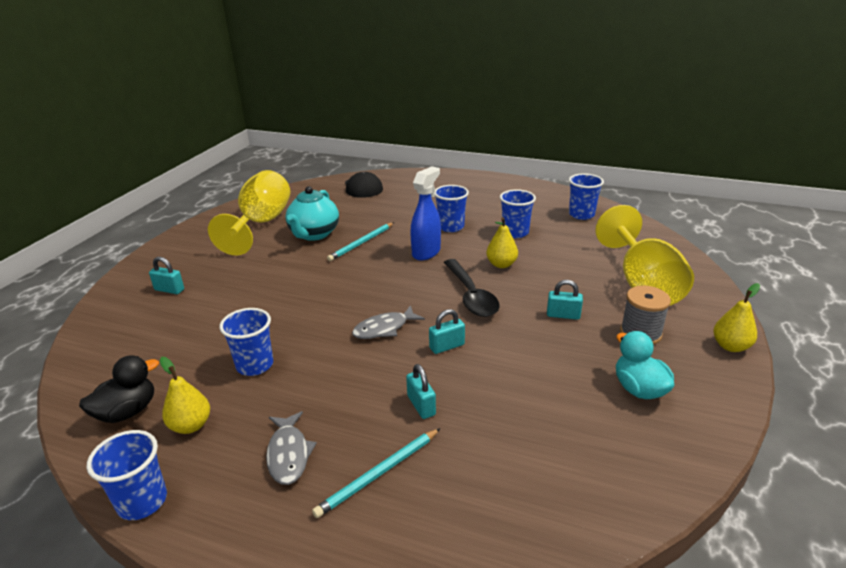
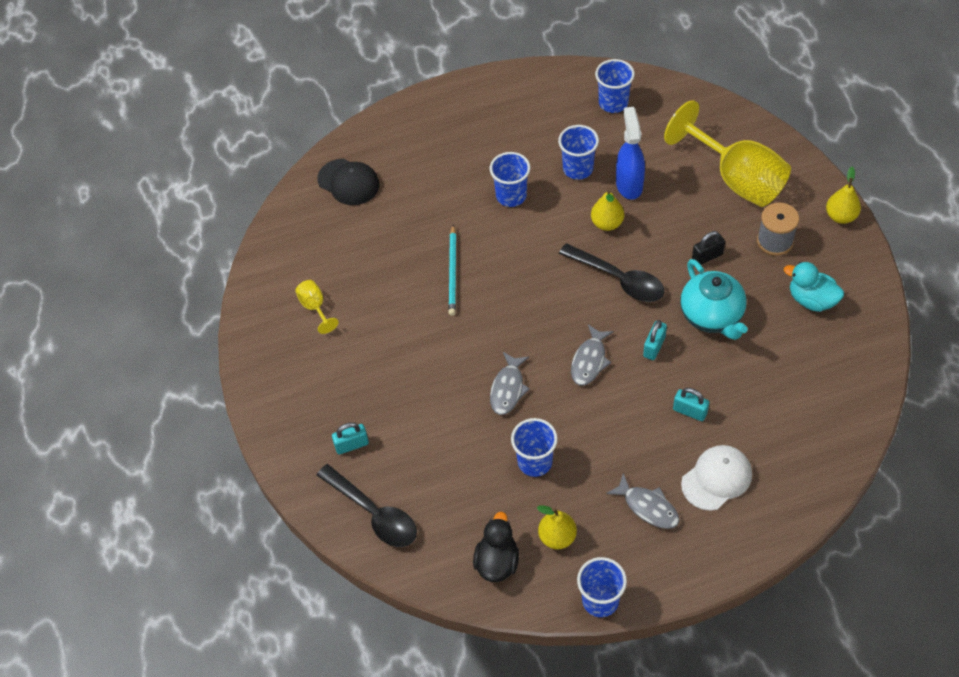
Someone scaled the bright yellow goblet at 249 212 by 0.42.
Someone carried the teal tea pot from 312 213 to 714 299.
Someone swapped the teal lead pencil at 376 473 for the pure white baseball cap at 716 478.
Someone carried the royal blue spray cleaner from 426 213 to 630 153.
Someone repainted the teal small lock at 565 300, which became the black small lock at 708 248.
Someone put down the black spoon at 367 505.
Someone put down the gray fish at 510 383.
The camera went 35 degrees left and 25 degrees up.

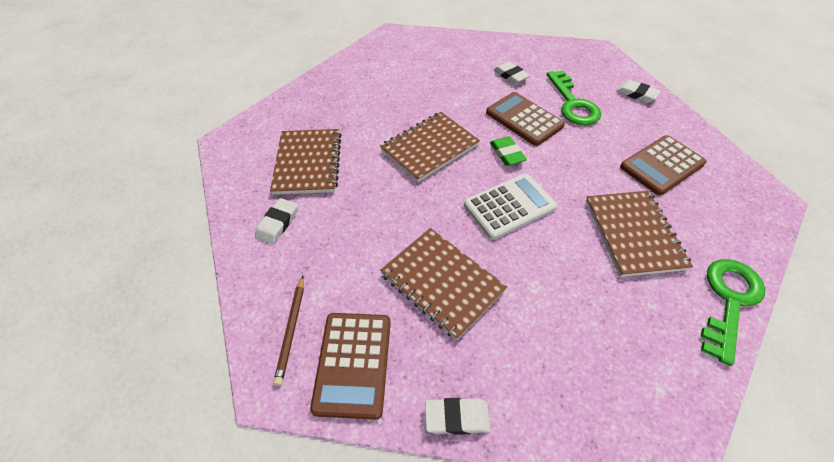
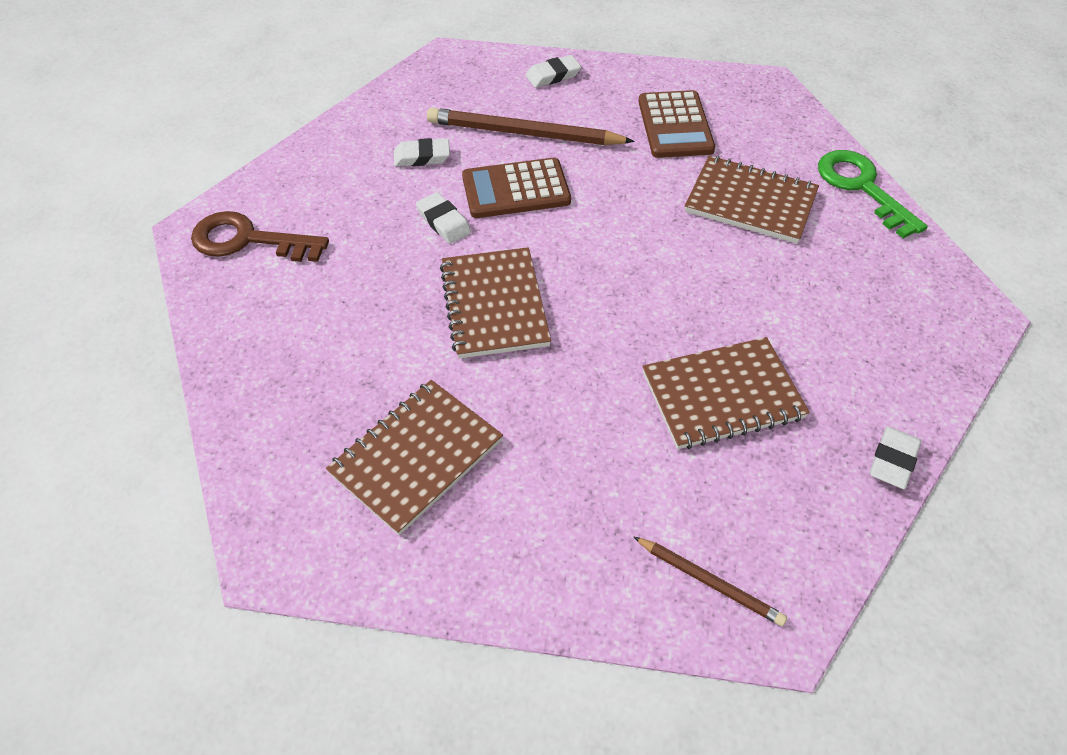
Someone carried the pure white gum eraser from 276 221 to 443 218.
Someone rotated the dark brown exercise book at 305 162 by 75 degrees counterclockwise.
Someone took away the dark brown calculator at 350 366.
Someone took away the pure white calculator at 510 207.
Someone took away the leaf-green gum eraser at 508 151.
Someone swapped the leaf-green latchkey at 574 98 for the dark brown lead pencil at 530 126.
Someone put down the dark brown latchkey at 260 236.
The camera went 60 degrees left and 0 degrees up.

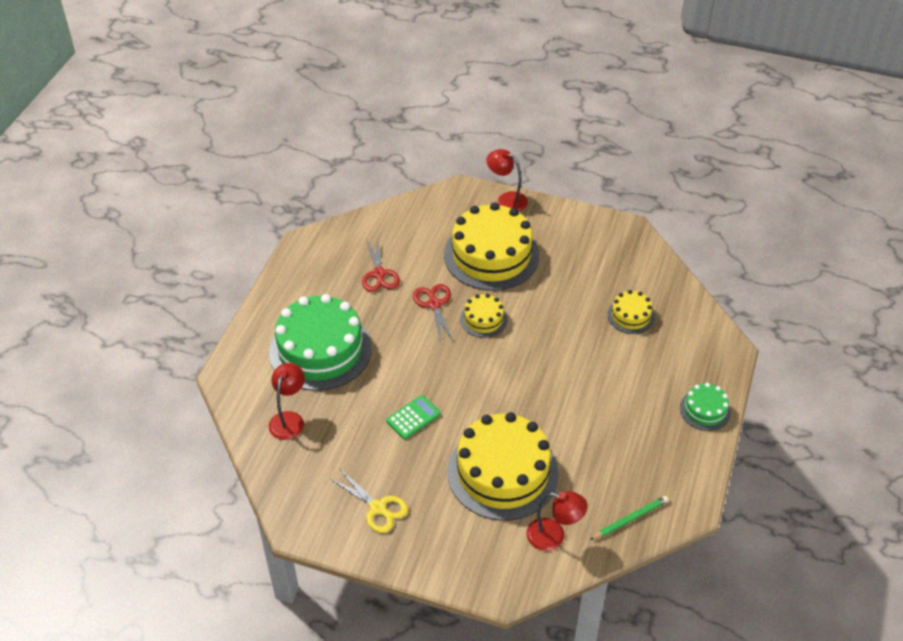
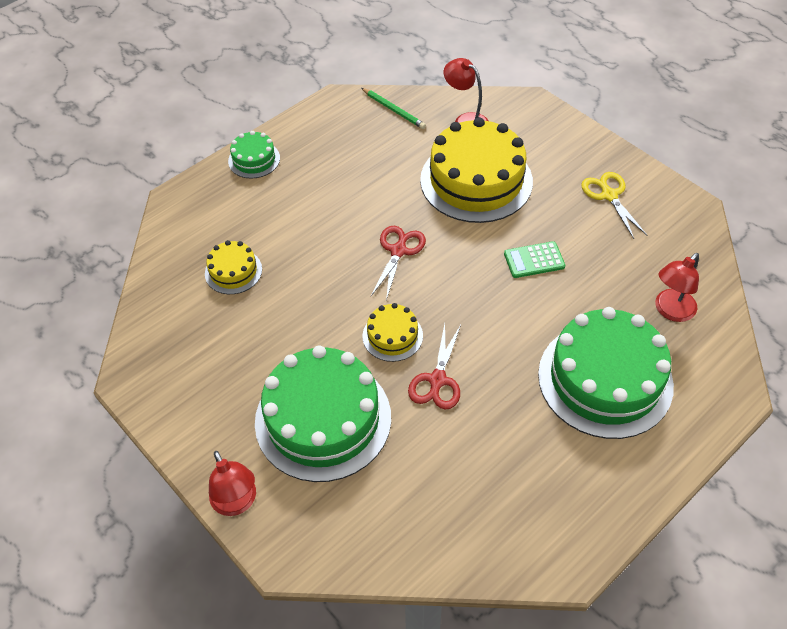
Someone carried the crimson scissors from 381 265 to 398 263.
Someone repainted the bright yellow layer cake at 491 246, which became the leaf-green layer cake at 323 413.
Someone rotated the leaf-green lead pencil at 629 518 by 135 degrees counterclockwise.
The camera went 150 degrees left and 5 degrees up.

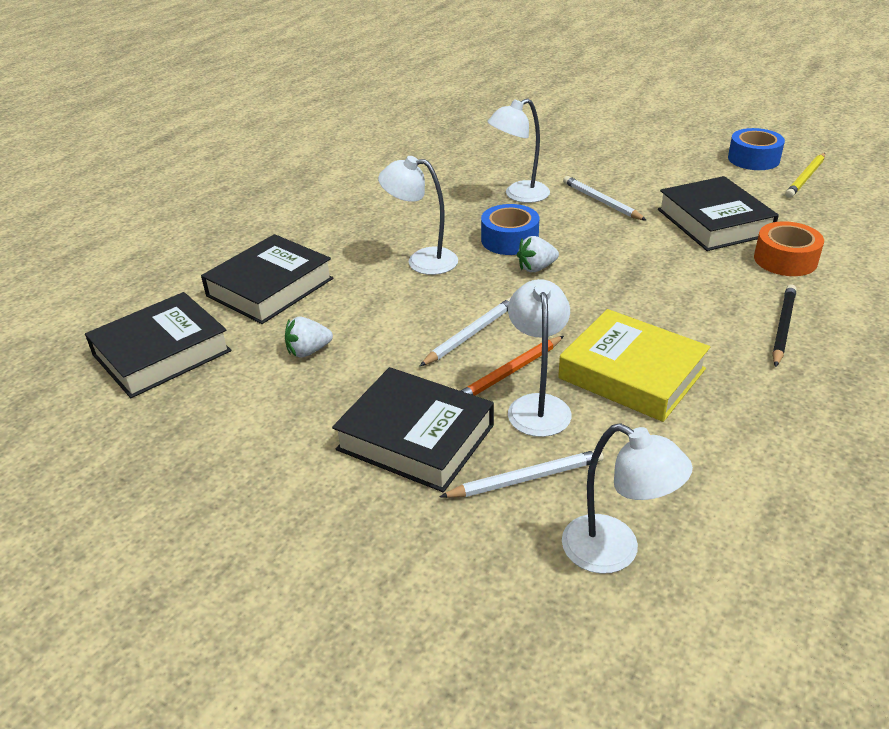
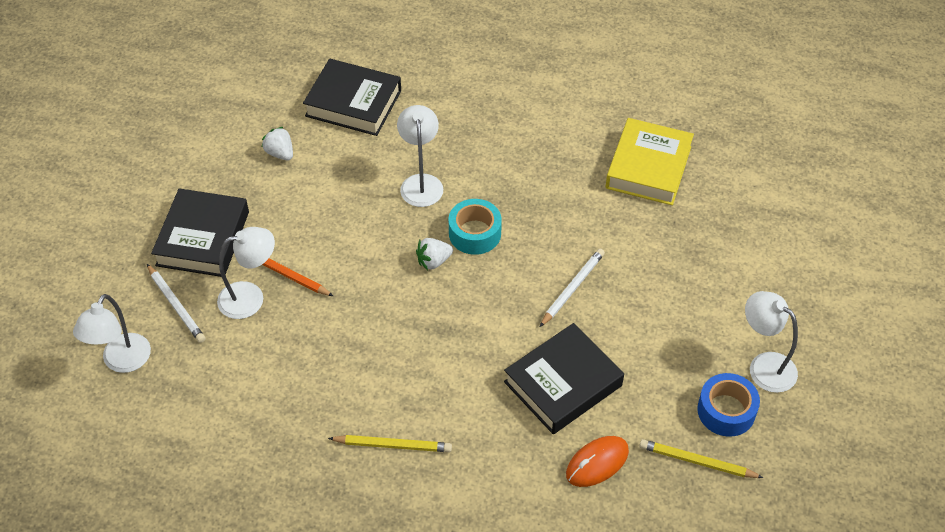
Someone took away the black hardcover at 158 345.
Someone took away the pure white lead pencil at 465 331.
Someone repainted the royal blue tape at 510 229, which became the teal tape at 475 227.
Someone carried the pure white reading lamp from 518 150 to 771 342.
Someone rotated the pure white strawberry at 538 254 by 75 degrees counterclockwise.
Someone carried the bright yellow hardcover from 634 365 to 650 161.
Someone took away the bright orange tape at 789 248.
Someone repainted the black lead pencil at 784 325, which became the bright yellow lead pencil at 390 443.
Someone put down the bright orange computer mouse at 597 461.
The camera went 70 degrees right and 15 degrees up.

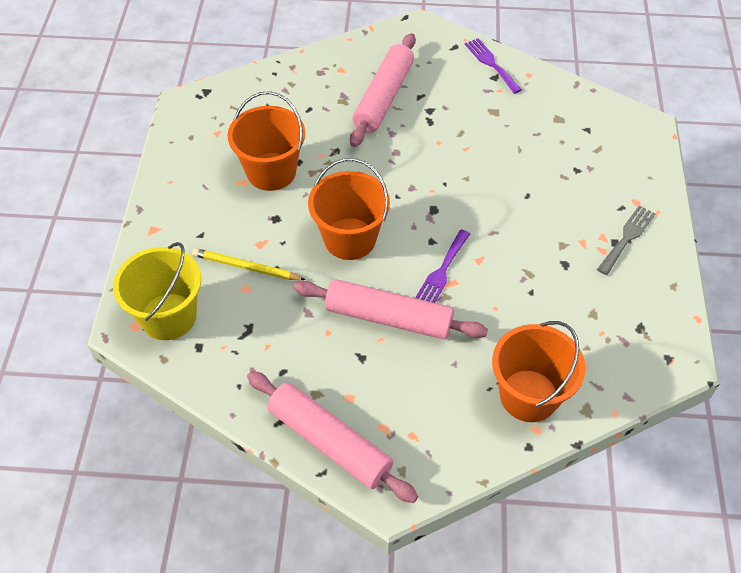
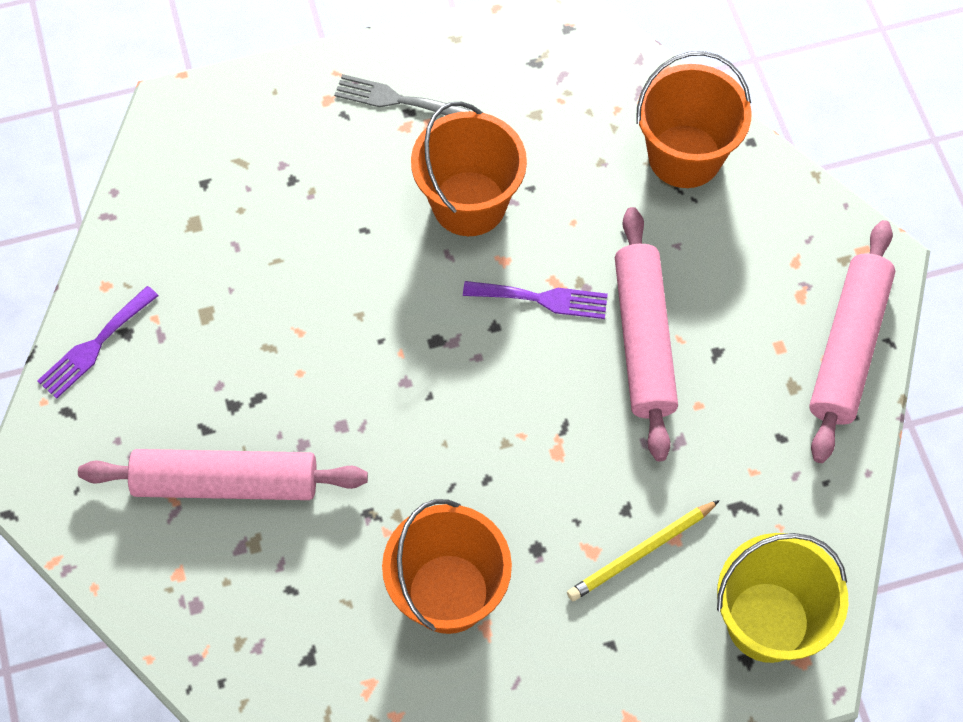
Someone rotated the bright yellow lead pencil at 249 264 by 60 degrees clockwise.
Someone carried the bright orange sand bucket from 349 209 to 469 169.
The camera went 110 degrees left and 10 degrees up.

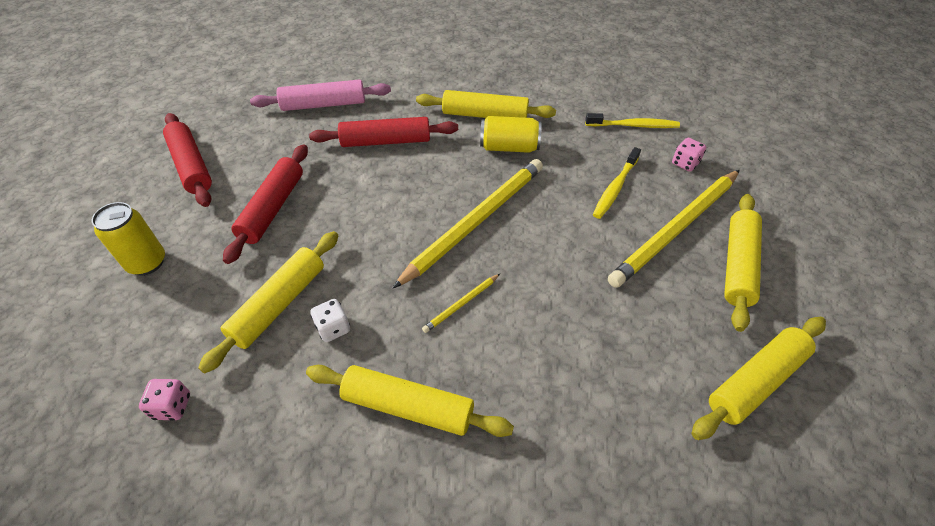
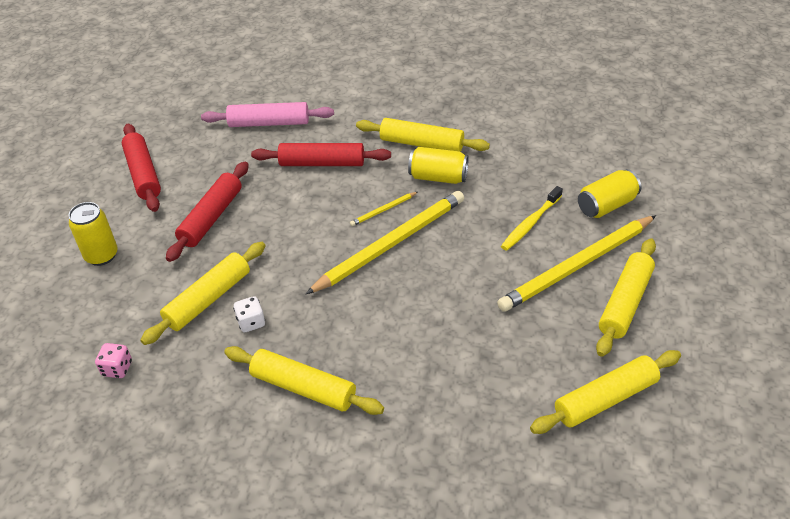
Someone carried the bright yellow lead pencil from 461 303 to 384 209.
Someone took away the bright yellow toothbrush at 632 120.
Someone swapped the rose-pink dice at 689 155 for the bright yellow soda can at 609 193.
The camera went 10 degrees right and 5 degrees down.

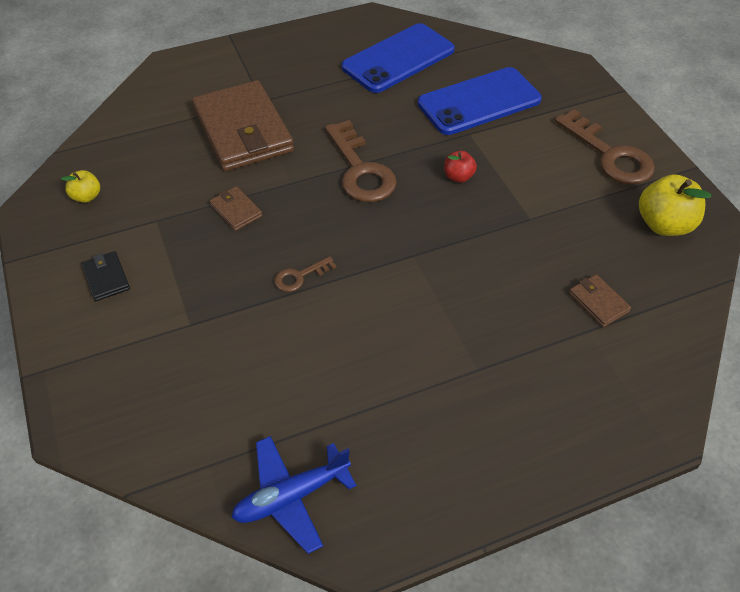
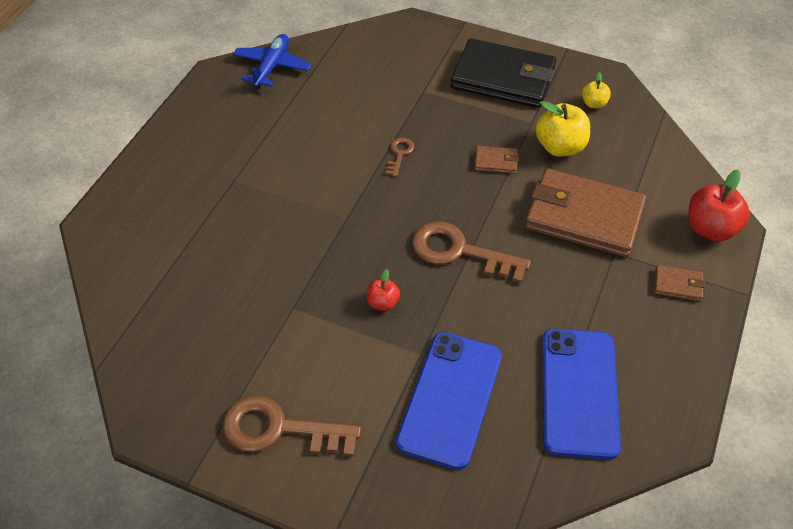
Someone scaled the black card wallet at 105 276 by 2.40.
Someone carried the dark brown card wallet from 600 300 to 679 283.
Someone carried the bright yellow apple from 675 205 to 563 129.
Someone put down the crimson apple at 719 205.
The camera went 135 degrees right and 0 degrees up.

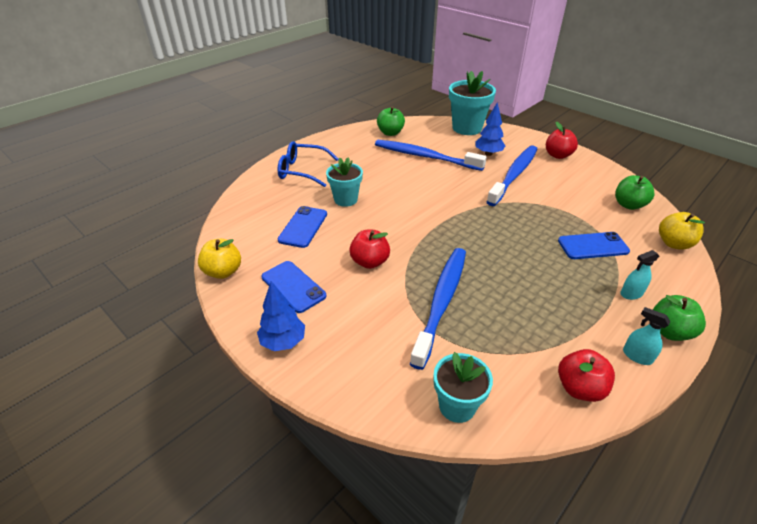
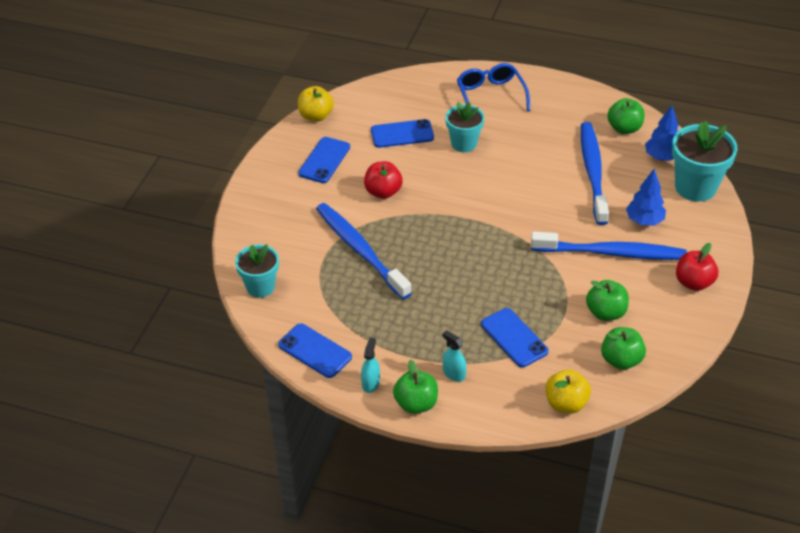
Someone carried the royal blue tree from 281 316 to 661 133.
Someone rotated the royal blue toothbrush at 438 309 by 120 degrees counterclockwise.
Someone swapped the crimson apple at 586 375 for the royal blue phone at 315 350.
Someone put down the leaf-green apple at 607 300.
The camera went 65 degrees right and 5 degrees up.

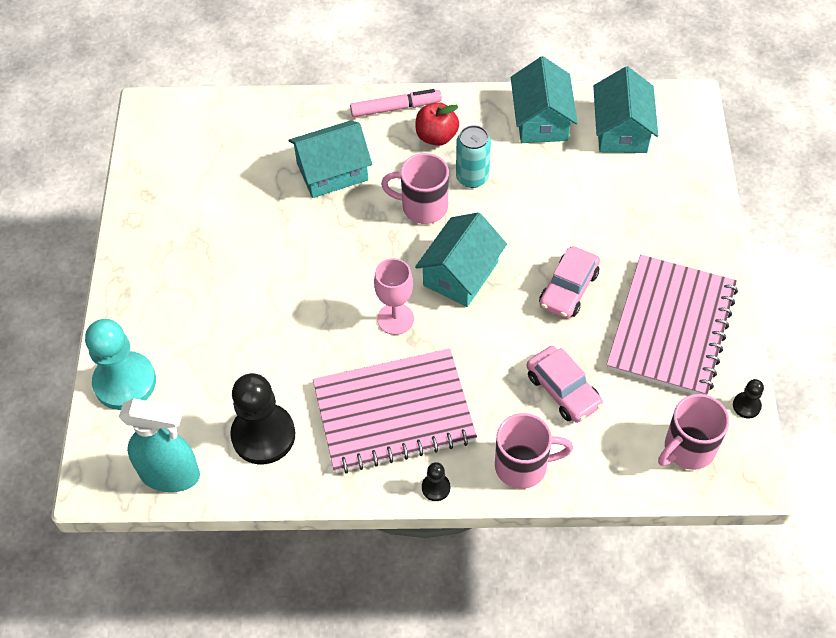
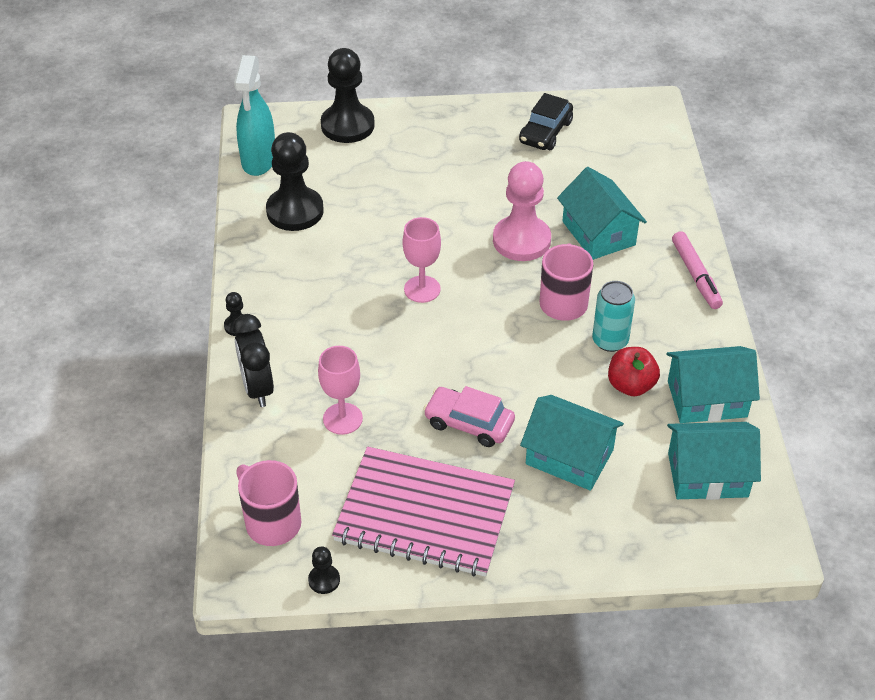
Someone repainted the teal pawn at 120 364, which became the black pawn at 348 95.
Someone took away the rose-pink exercise book at 395 411.
Someone carried the teal house from 461 259 to 572 443.
Someone carried the crimson apple from 437 124 to 634 371.
Someone swapped the rose-pink mug at 534 451 for the black alarm clock at 253 360.
Someone swapped the rose-pink car at 564 384 for the rose-pink goblet at 340 390.
Someone put down the rose-pink pawn at 522 211.
Someone put down the black car at 546 121.
The camera went 85 degrees right and 10 degrees down.

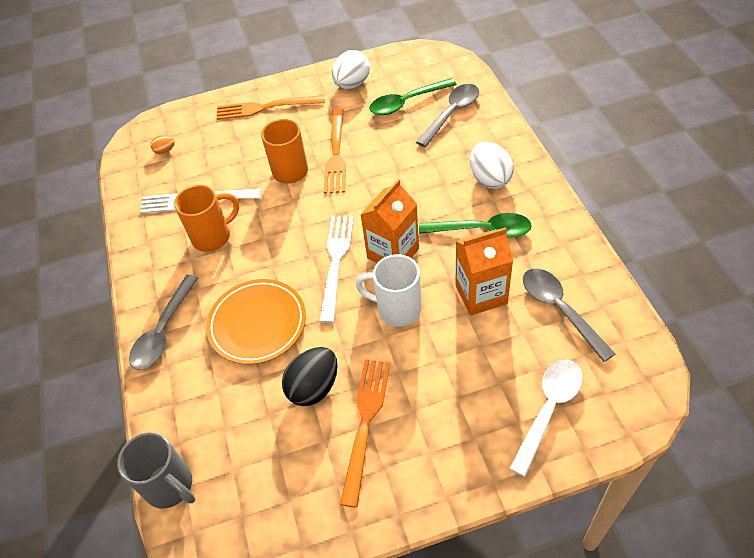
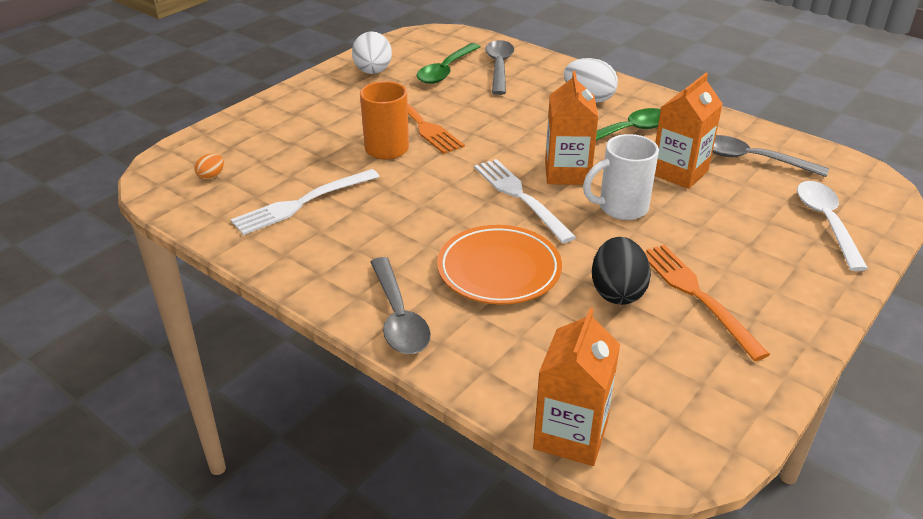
Someone swapped the gray mug at 156 470 for the bright orange carton at 576 387.
Someone took away the bright orange mug at 206 218.
Someone took away the bright orange table fork at 270 107.
The camera went 40 degrees left and 15 degrees down.

